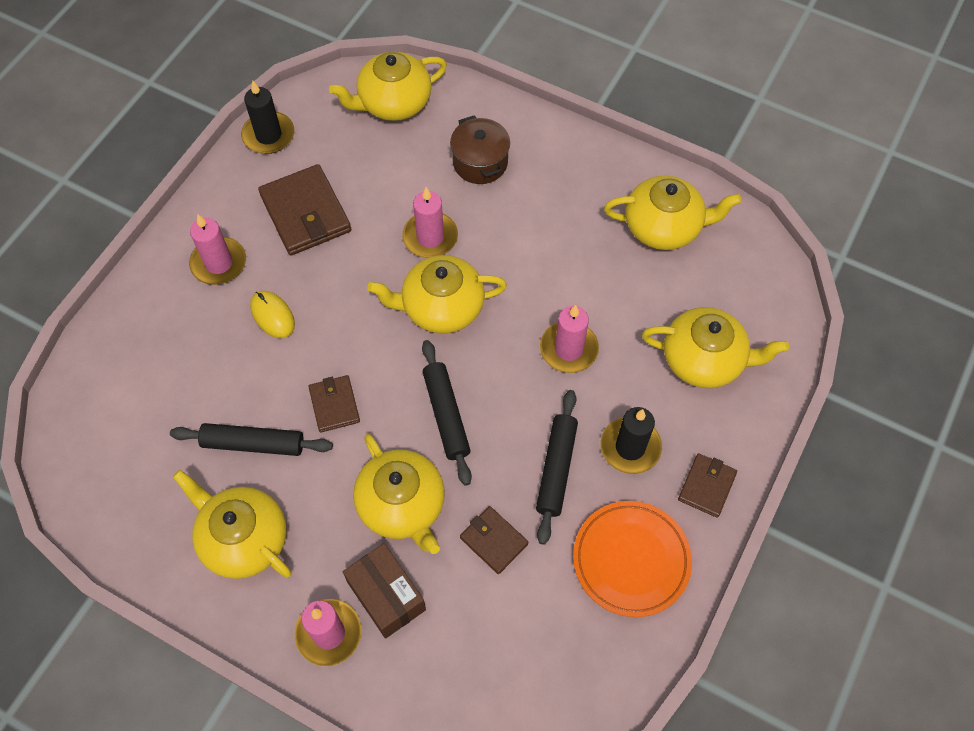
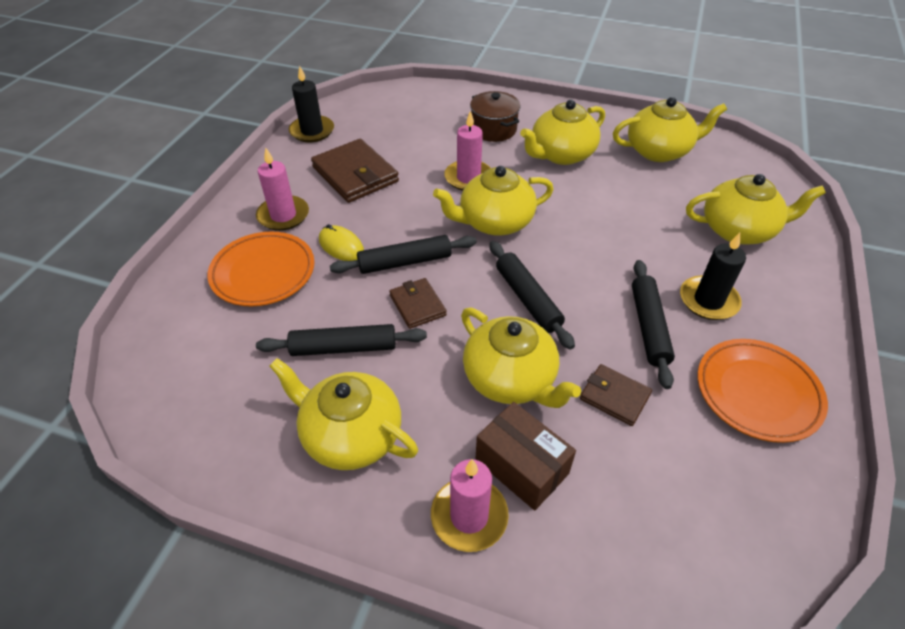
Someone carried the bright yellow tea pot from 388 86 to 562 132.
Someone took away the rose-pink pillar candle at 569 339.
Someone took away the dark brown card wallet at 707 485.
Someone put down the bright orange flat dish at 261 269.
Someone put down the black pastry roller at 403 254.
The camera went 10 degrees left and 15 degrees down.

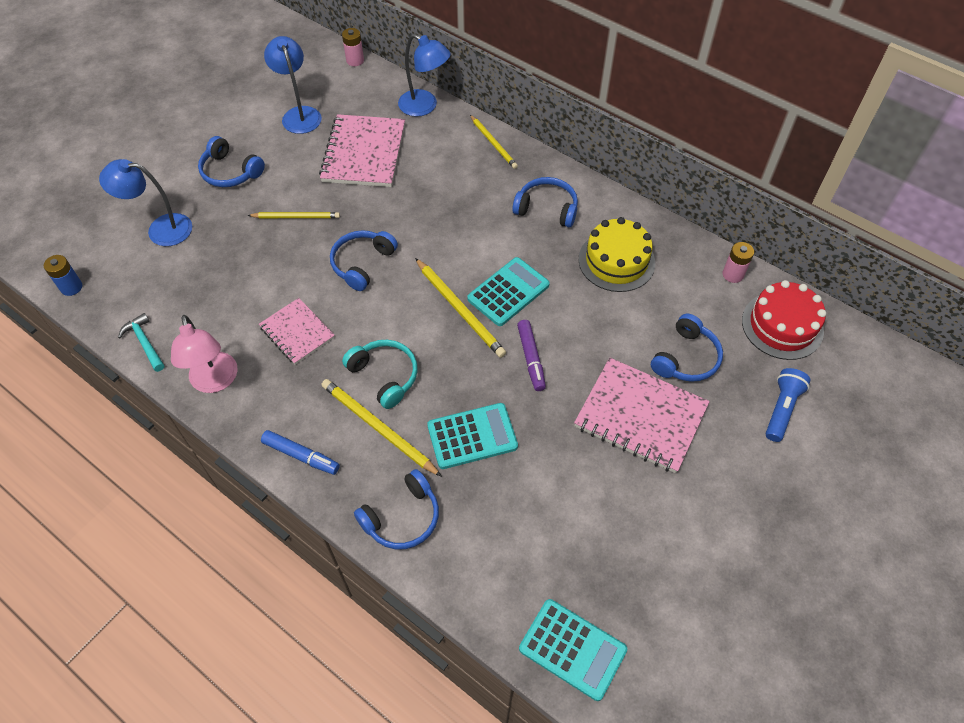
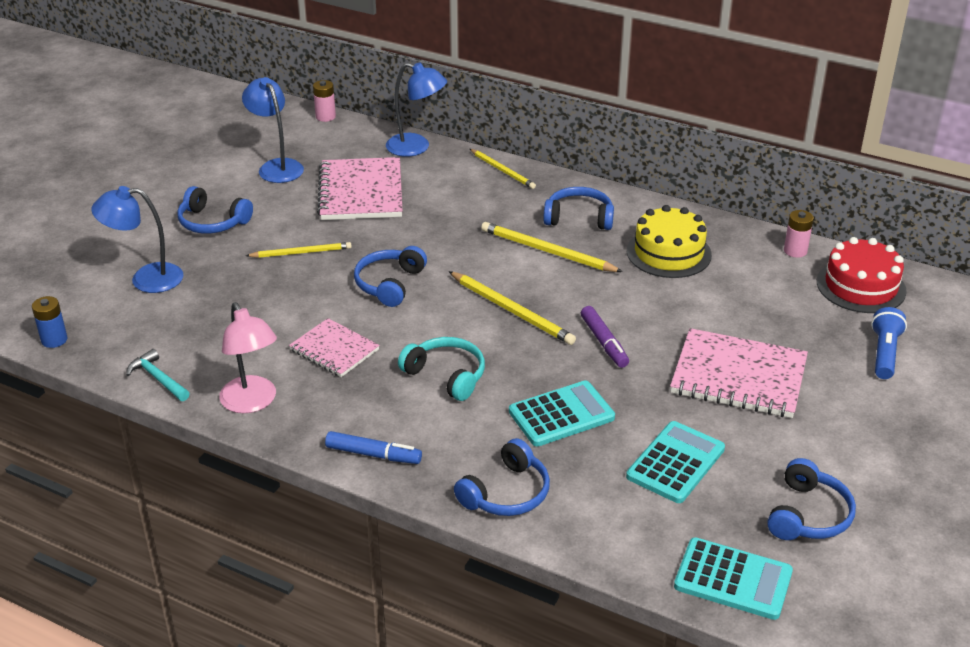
Someone carried the bright yellow lead pencil from 382 428 to 552 247.
Someone carried the teal calculator from 508 291 to 675 462.
Someone carried the royal blue headset from 687 348 to 811 499.
The camera went 10 degrees left and 20 degrees down.

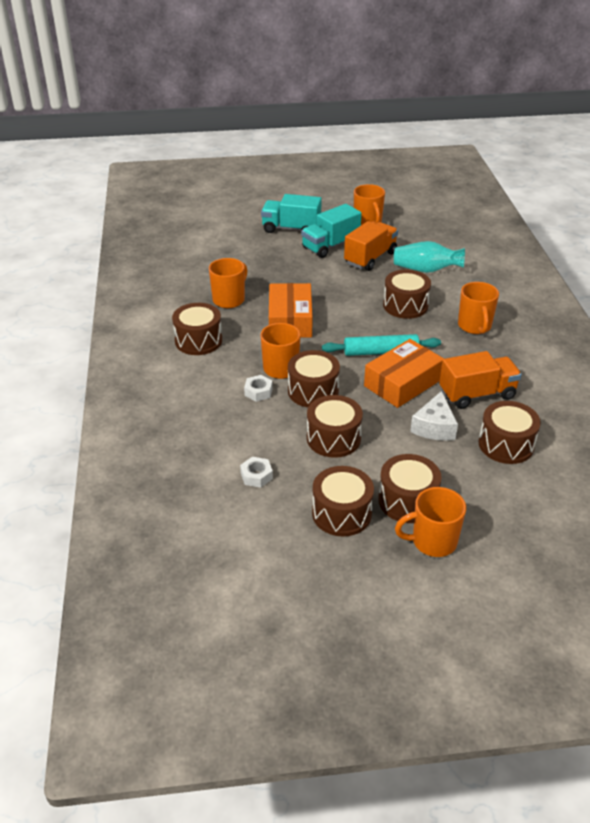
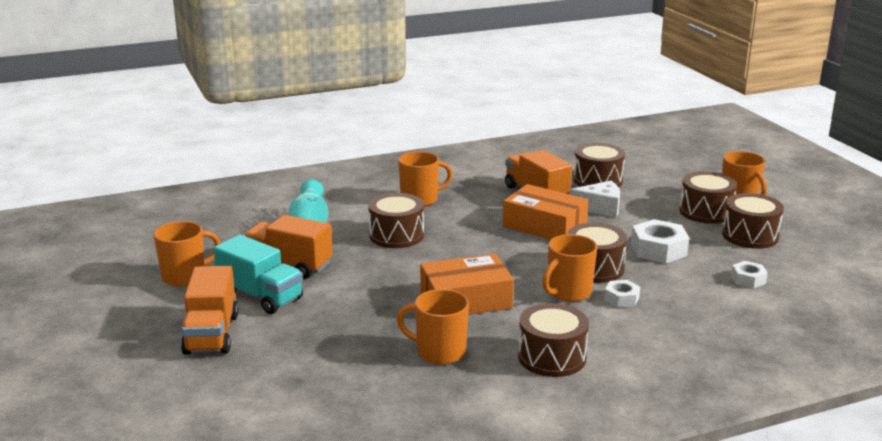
Someone repainted the teal toy truck at 291 213, which became the bright orange toy truck at 209 310.
Someone swapped the dark brown drum at 335 426 for the pure white hexagon nut at 660 241.
Someone took away the teal pastry roller at 381 345.
The camera went 105 degrees left and 15 degrees down.

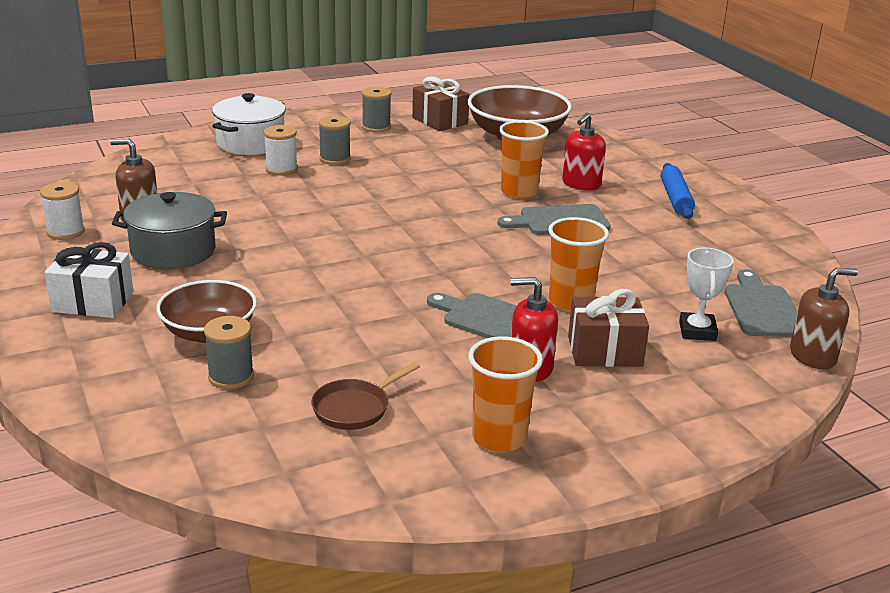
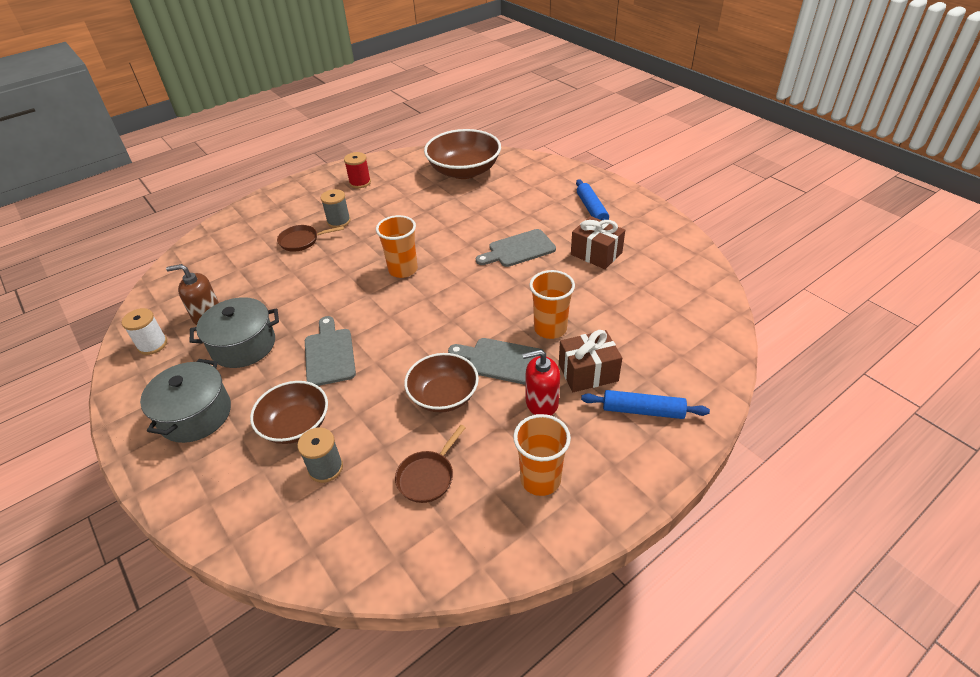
Someone swapped the pure white wrapped gift at 89 280 for the gray cooking pot at 185 401.
Someone took away the pure white cooking pot at 249 124.
Someone swapped the pure white spool at 281 150 for the dark brown pan at 310 238.
Someone repainted the gray spool at 376 109, which became the crimson spool at 357 170.
Someone carried the dark brown wrapped gift from 441 103 to 598 242.
Someone carried the bright orange cup from 524 160 to 397 246.
Someone took away the crimson pump bottle at 584 151.
Someone took away the pure white trophy at 706 294.
Someone carried the gray cutting board from 761 303 to 330 351.
Someone took away the dark brown pump bottle at 824 318.
Someone put down the dark brown serving bowl at 441 383.
Someone put down the royal blue pastry roller at 645 404.
The camera went 10 degrees left and 15 degrees up.

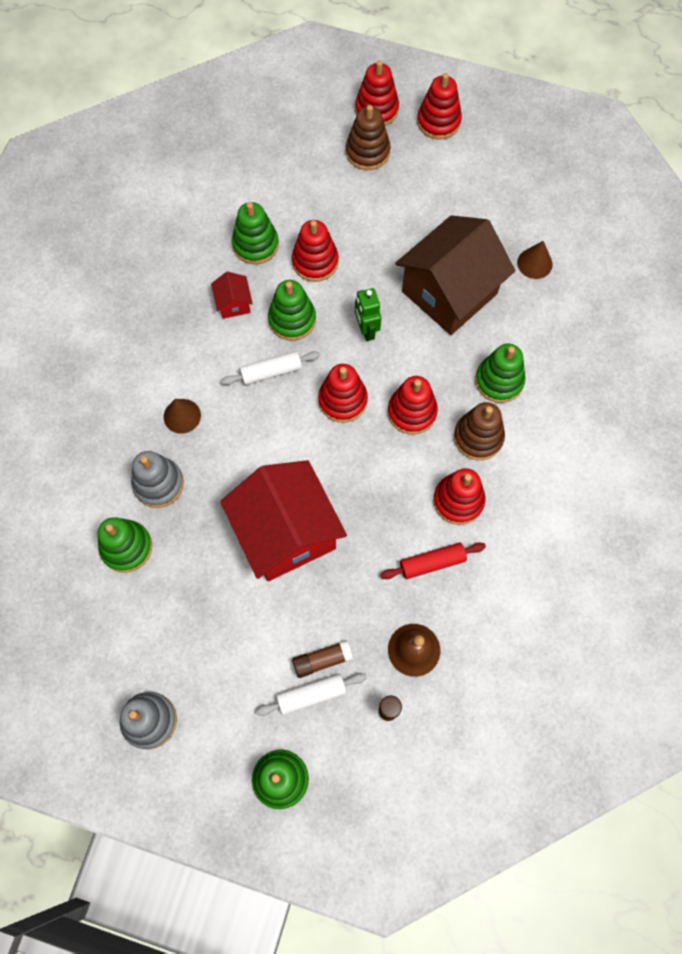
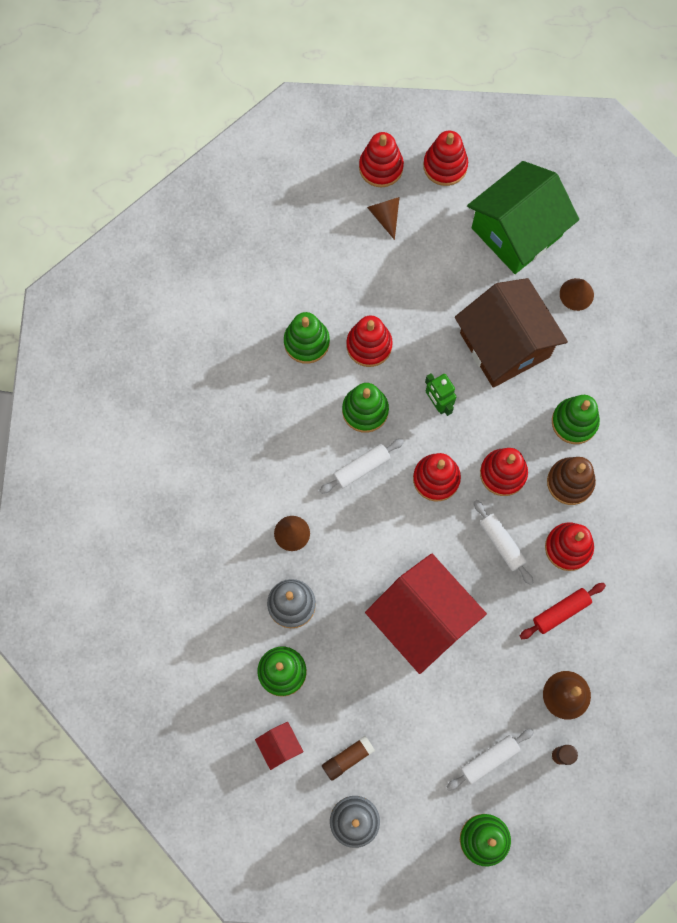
Someone carried the crimson house from 232 295 to 279 746.
Someone carried the dark brown glue from 322 659 to 348 758.
Someone swapped the dark brown ring stacker at 368 137 for the dark brown solid cone at 383 218.
Someone rotated the dark brown house at 455 275 by 60 degrees counterclockwise.
Someone put down the leaf-green house at 523 217.
Someone put down the pure white pastry roller at 503 542.
The camera went 15 degrees left and 5 degrees up.

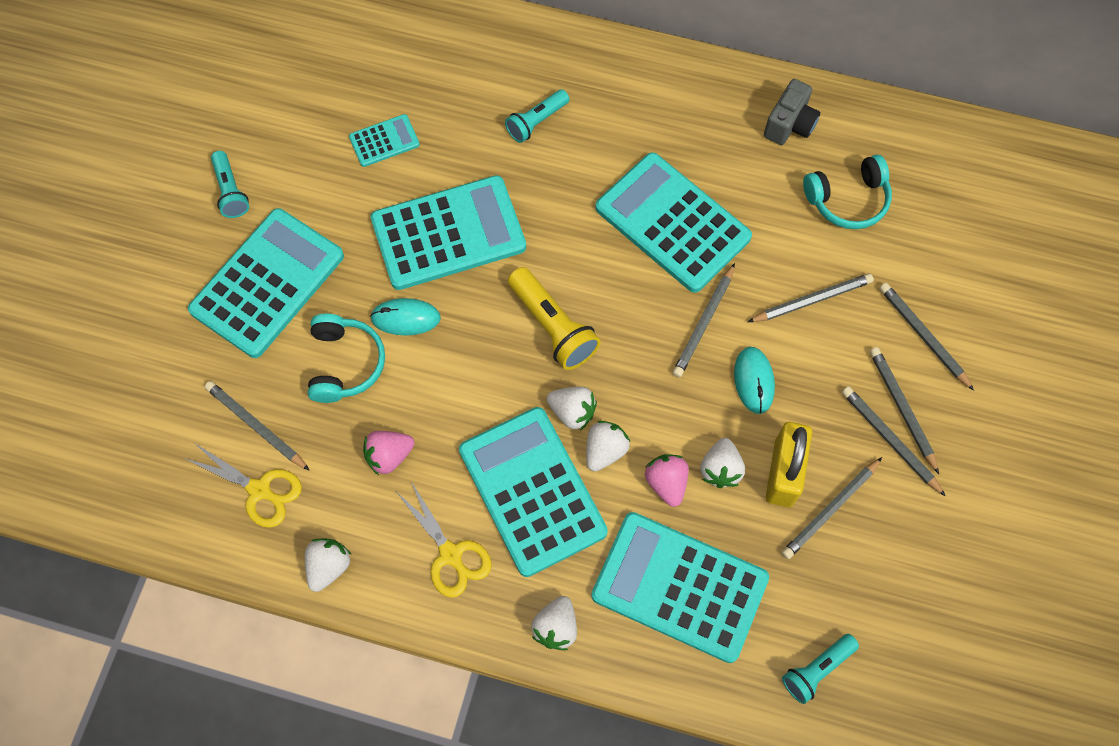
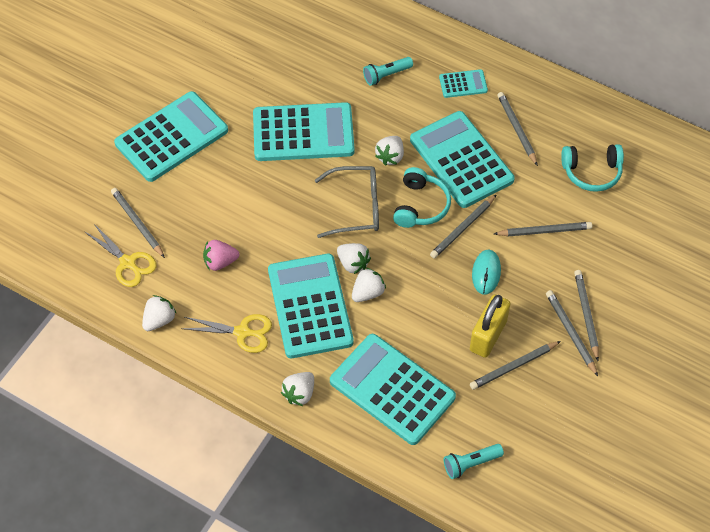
Someone took away the teal flashlight at 230 184.
Someone carried the teal headset from 346 358 to 422 197.
Someone carried the teal calculator from 384 140 to 463 83.
Someone took away the teal computer mouse at 405 317.
Someone rotated the bright yellow scissors at 444 539 by 60 degrees counterclockwise.
Someone swapped the bright yellow flashlight at 554 318 for the gray eyeglasses at 347 202.
Someone took away the rose-pink strawberry at 667 481.
Someone carried the pure white strawberry from 722 463 to 389 151.
Someone took away the gray compact camera at 792 112.
Someone carried the gray lead pencil from 926 337 to 517 129.
The camera went 15 degrees right and 10 degrees down.

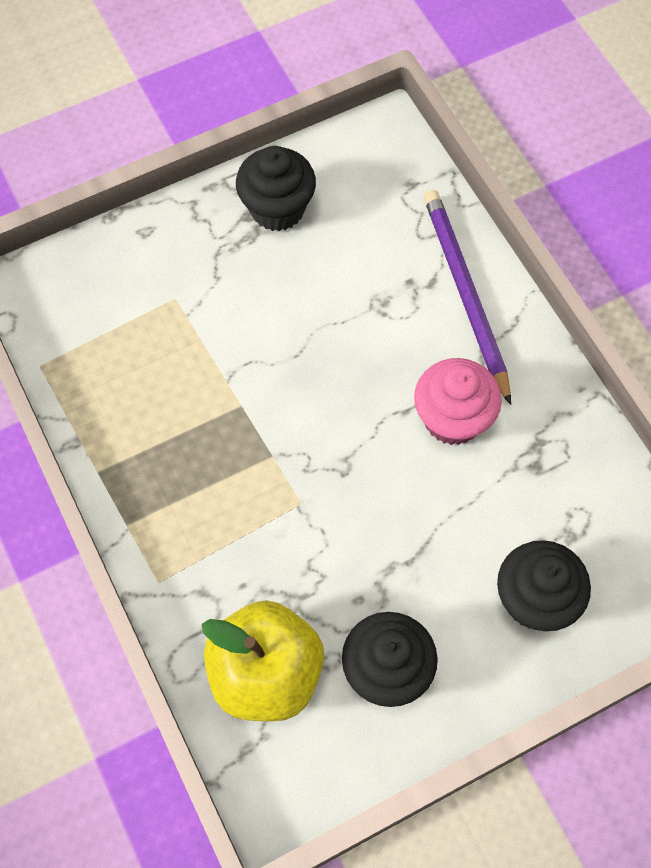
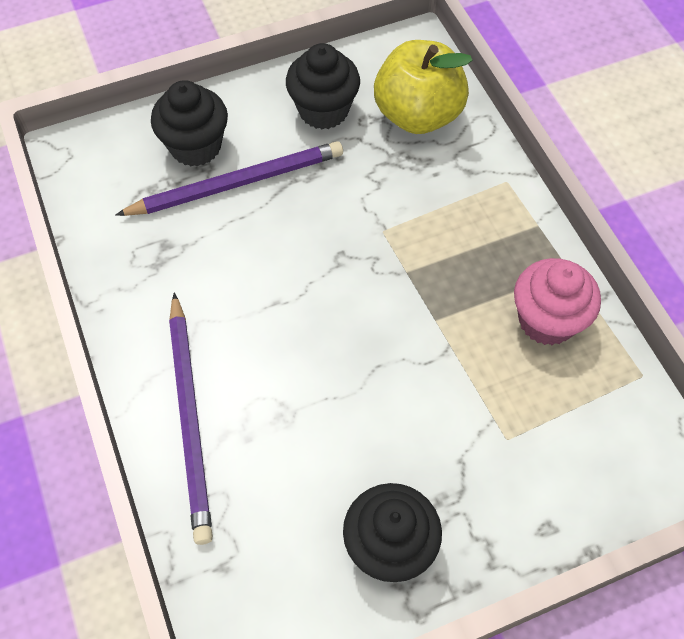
Someone carried the rose-pink muffin from 458 401 to 557 301.
Someone put down the purple lead pencil at 229 178.
The camera went 175 degrees left and 5 degrees down.

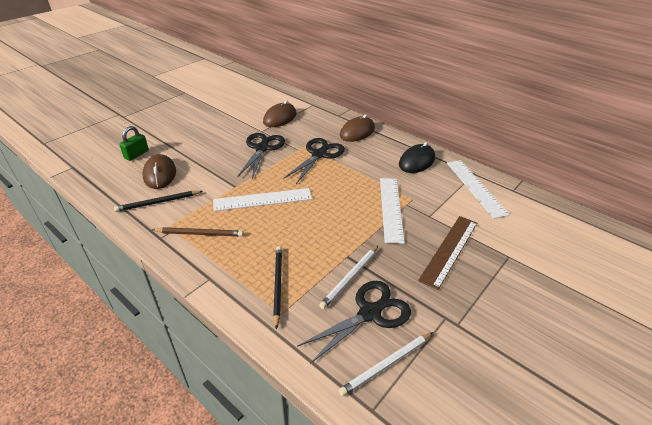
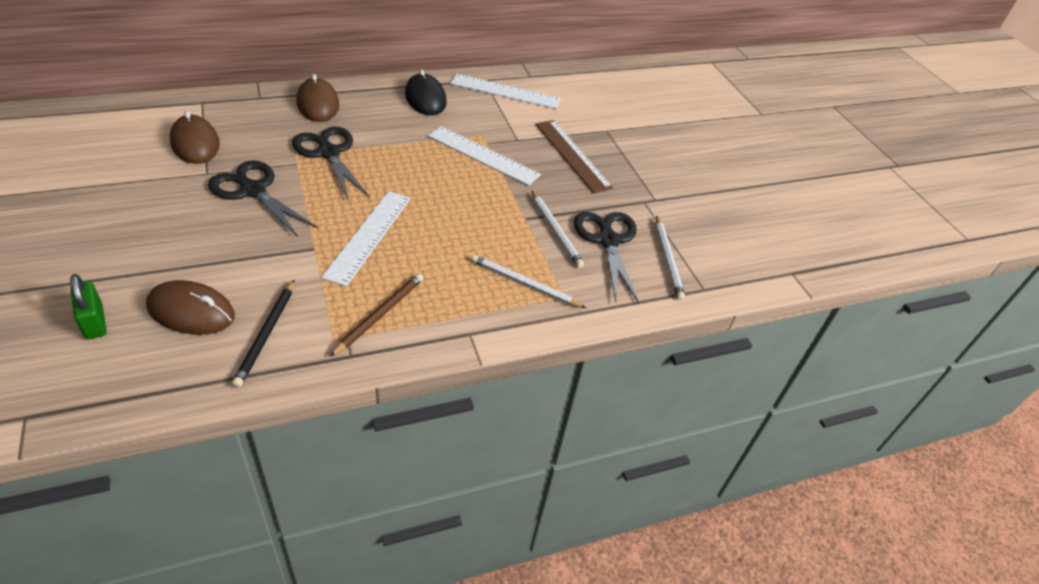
Someone repainted the black lead pencil at 277 288, which became the pure white lead pencil at 528 281.
The camera went 65 degrees left and 5 degrees up.

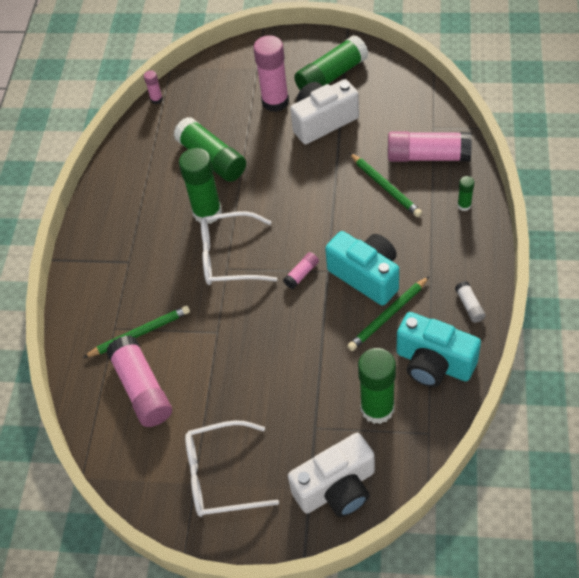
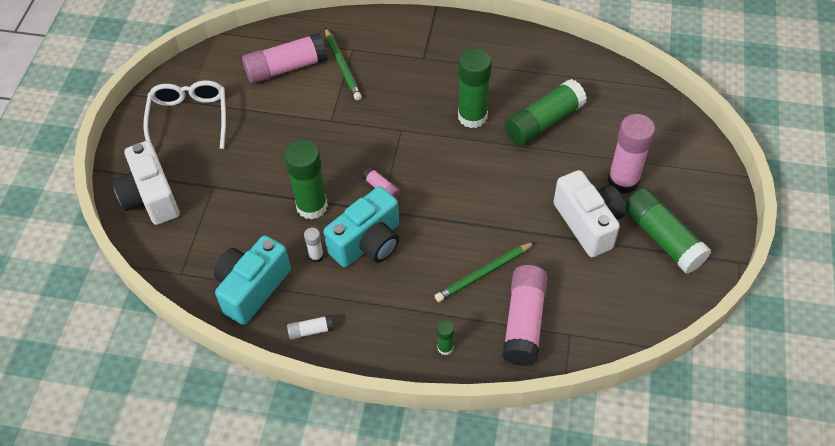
Someone took away the rose-pink glue at 153 87.
Someone took away the pure white eyeglasses at 239 248.
Someone swapped the leaf-green lead pencil at 388 313 for the pure white glue at 314 245.
Someone carried the leaf-green glue from 377 386 to 306 180.
The camera went 90 degrees right and 0 degrees up.

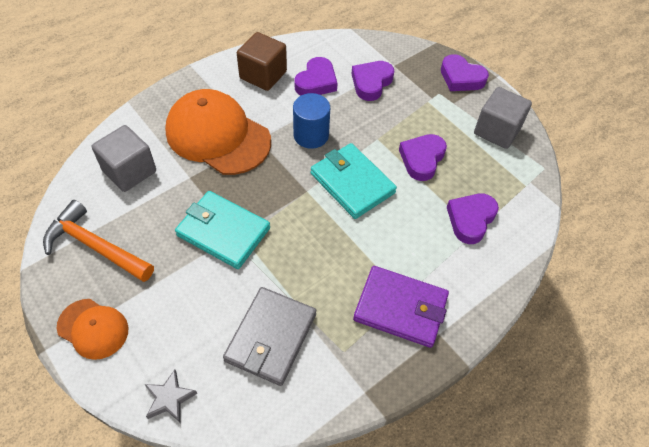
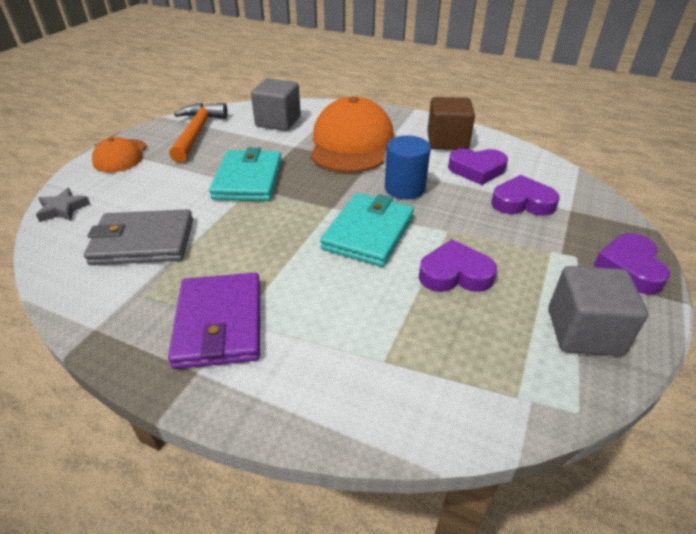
Someone took away the purple heart at 473 219.
The camera went 65 degrees right and 15 degrees down.

